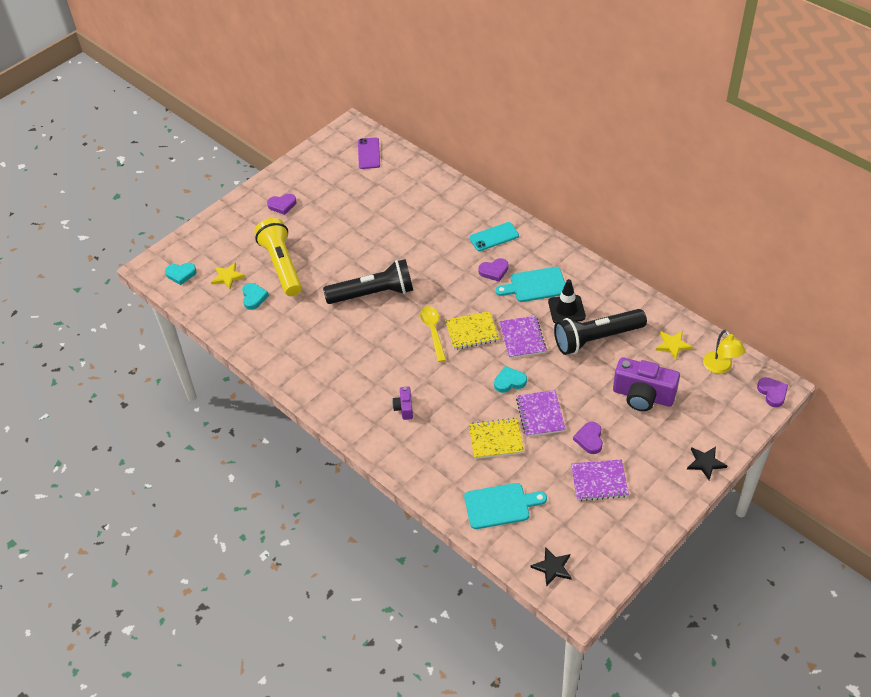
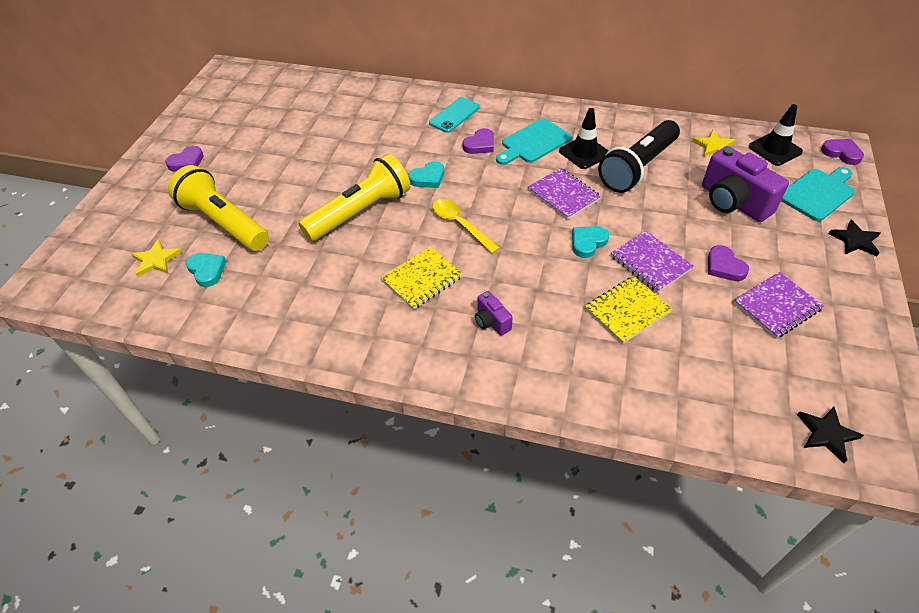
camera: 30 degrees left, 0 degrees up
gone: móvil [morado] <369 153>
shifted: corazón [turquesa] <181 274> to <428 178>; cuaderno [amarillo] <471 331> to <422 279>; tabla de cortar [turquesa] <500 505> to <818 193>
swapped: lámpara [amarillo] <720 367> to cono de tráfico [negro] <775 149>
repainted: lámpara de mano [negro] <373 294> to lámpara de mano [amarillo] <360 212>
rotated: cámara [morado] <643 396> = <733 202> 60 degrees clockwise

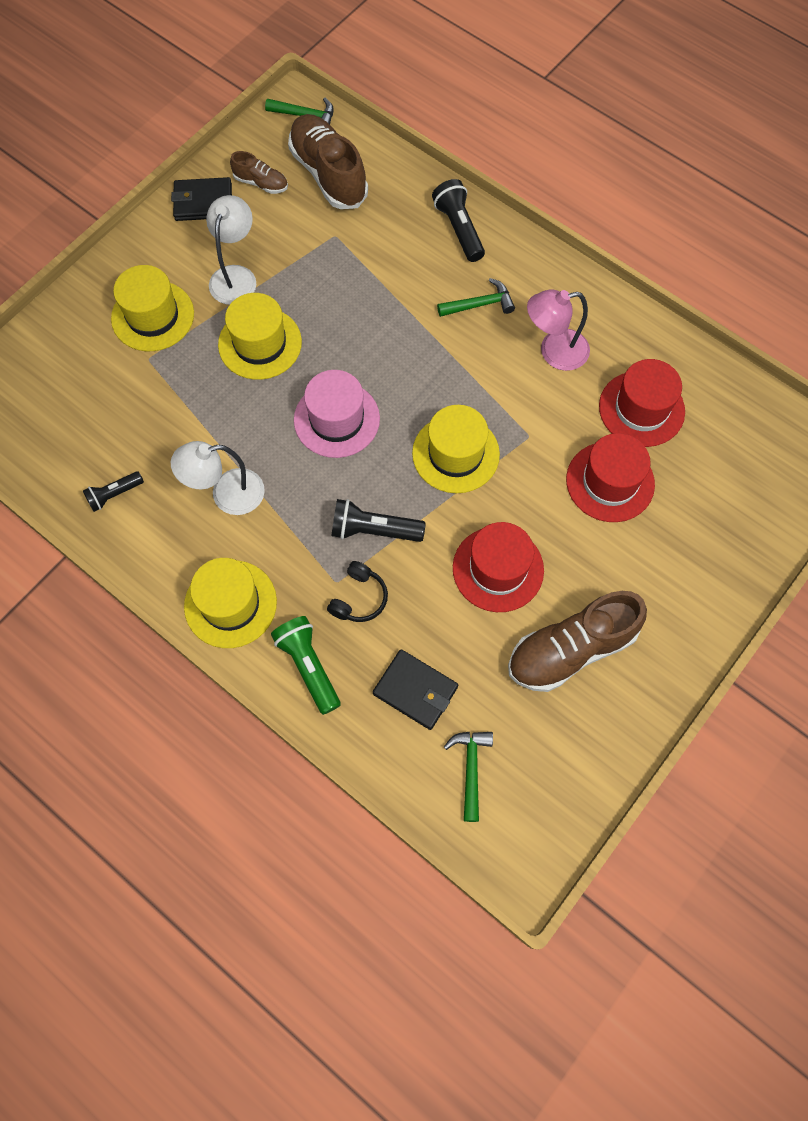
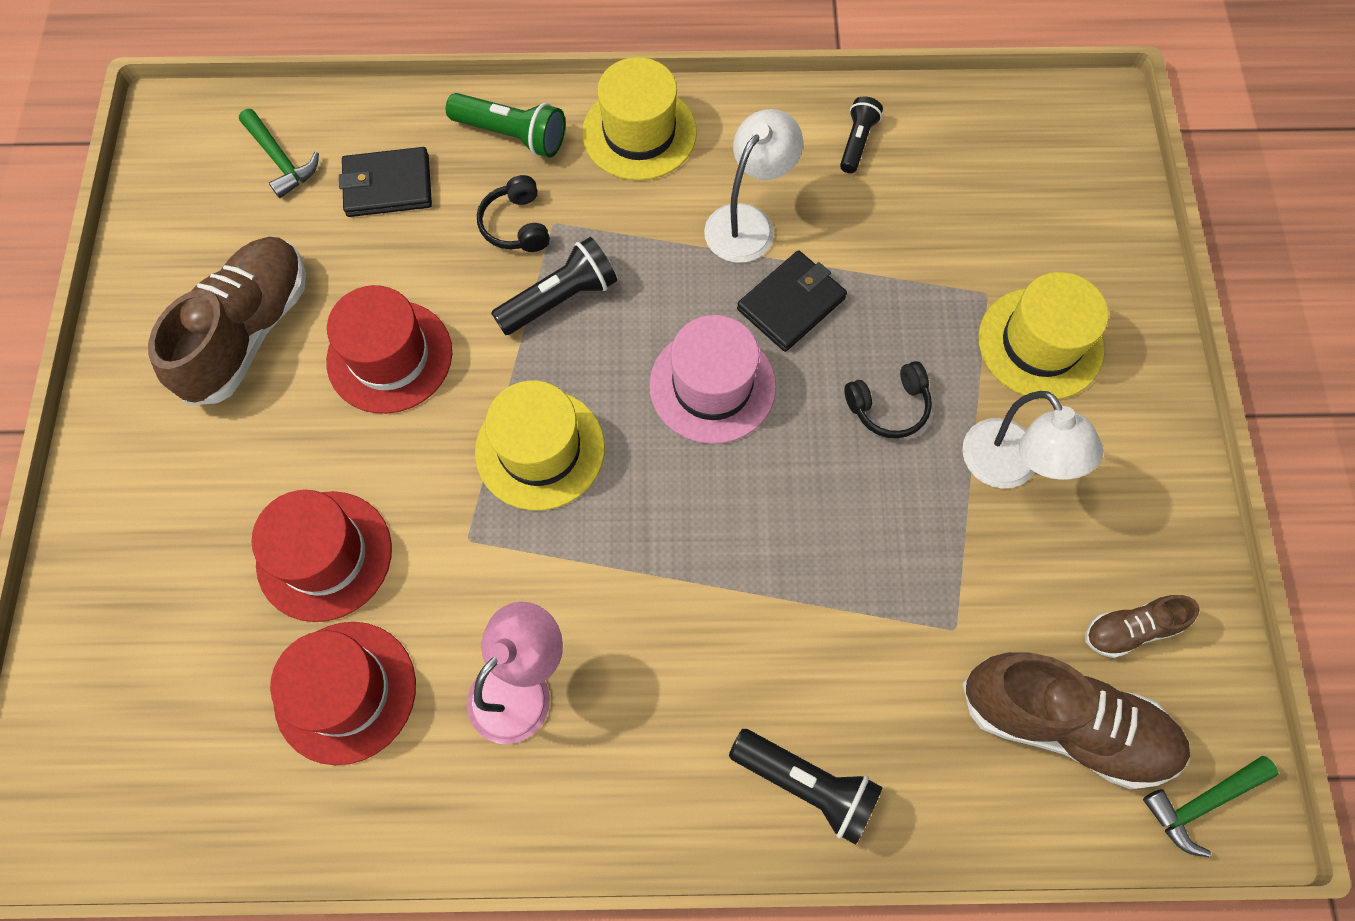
camera: 140 degrees right, 0 degrees up
gone: martillo [verde] <480 304>
shifted: cartera [negro] <203 202> to <791 304>
swapped: sombrero [amarillo] <260 343> to auriculares [negro] <888 406>

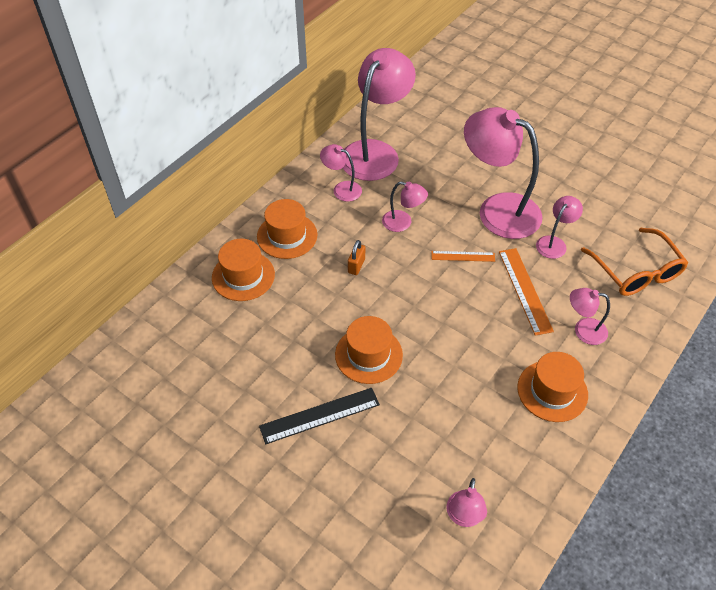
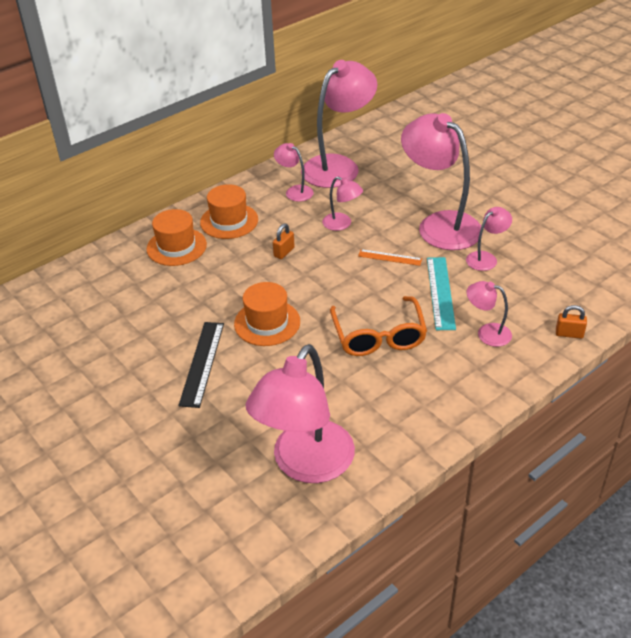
camera: 15 degrees right, 10 degrees down
gone: sombrero [naranja] <552 391>
new: candado [naranja] <569 334>
shifted: gafas [naranja] <636 272> to <378 336>
repainted: regla [naranja] <525 290> to regla [turquesa] <440 292>
rotated: regla [negro] <319 415> = <202 363> 75 degrees counterclockwise
scaled: lámpara [rosa] <464 517> = <305 465> x2.13

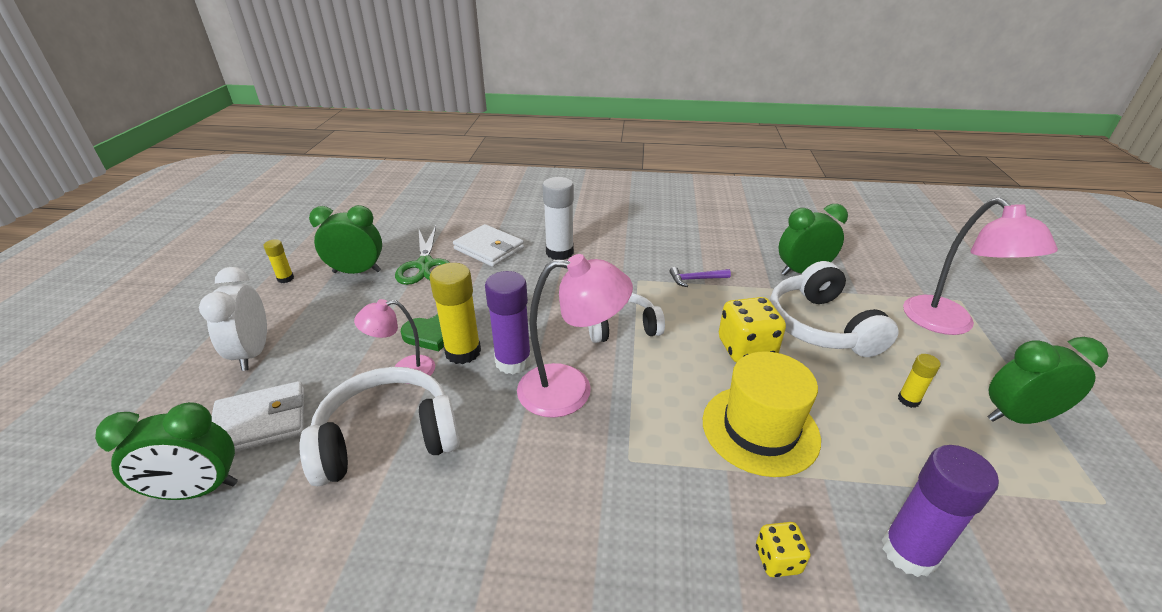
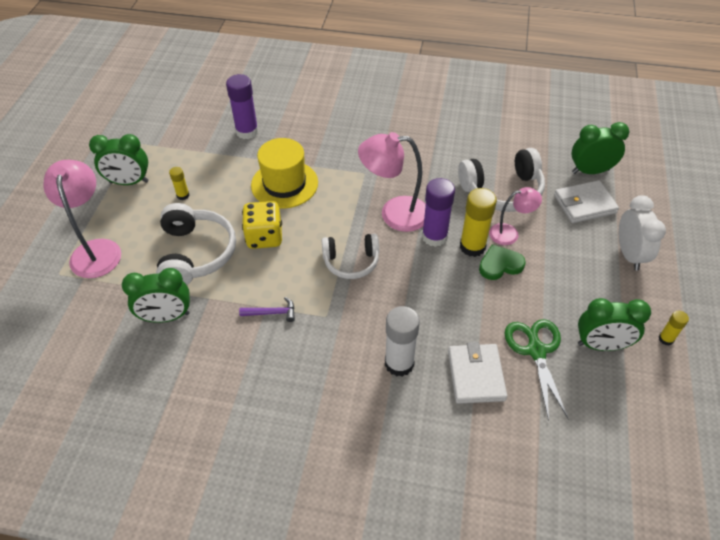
camera: 175 degrees left, 15 degrees up
gone: dado [amarillo] <777 560>
rotated: cartera [blanco] <489 248> = <476 375> 45 degrees clockwise

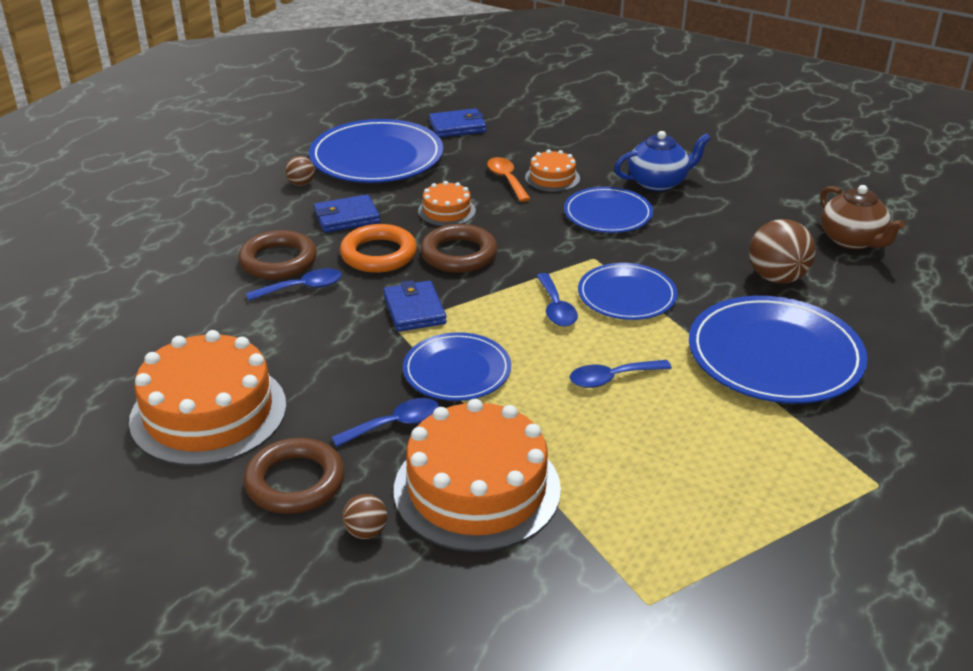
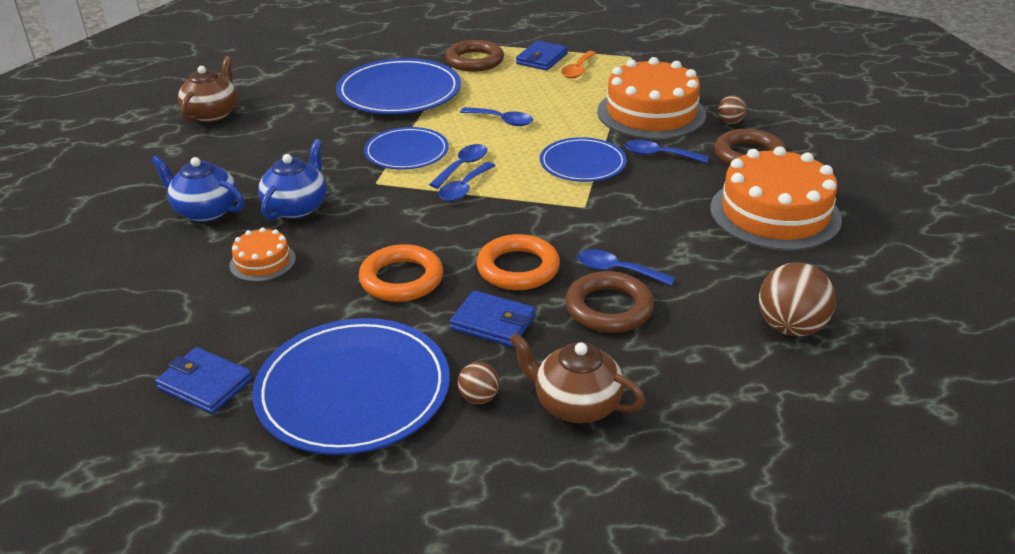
camera: 135 degrees left, 0 degrees up
new: cuchara [azul] <464 188>; tetera [marrón] <575 404>
shifted: cartera [azul] <414 310> to <541 59>; anillo [marrón] <459 254> to <474 61>; cuchara [naranja] <506 179> to <577 70>; pelota [marrón] <777 278> to <790 327>
swapped: tarta [naranja] <446 211> to anillo [naranja] <401 279>; plato [azul] <608 214> to tetera [azul] <297 207>

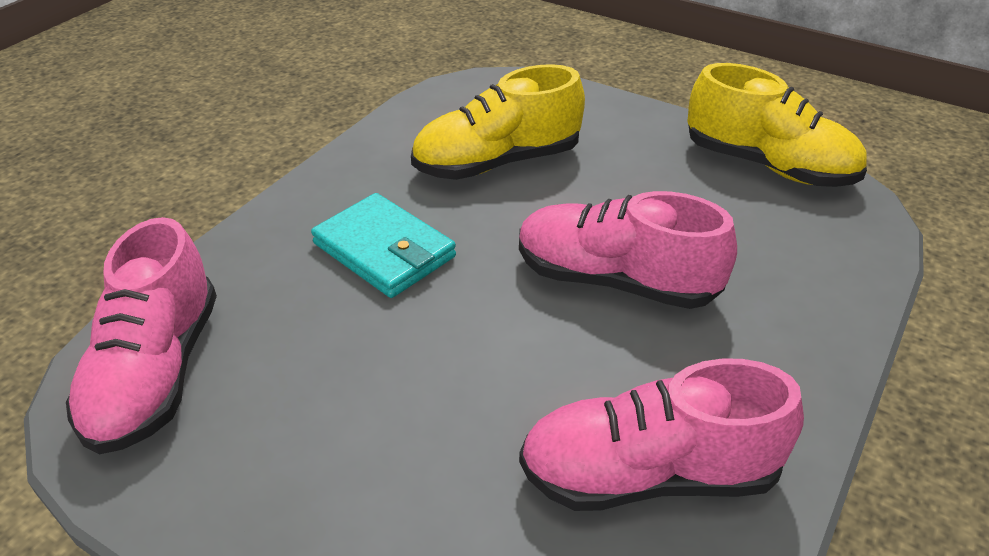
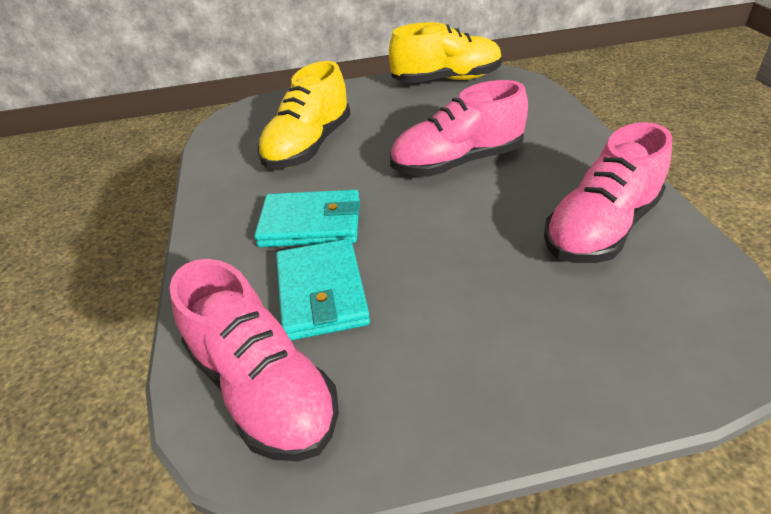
camera: 40 degrees left, 0 degrees up
new: cartera [turquesa] <322 293>

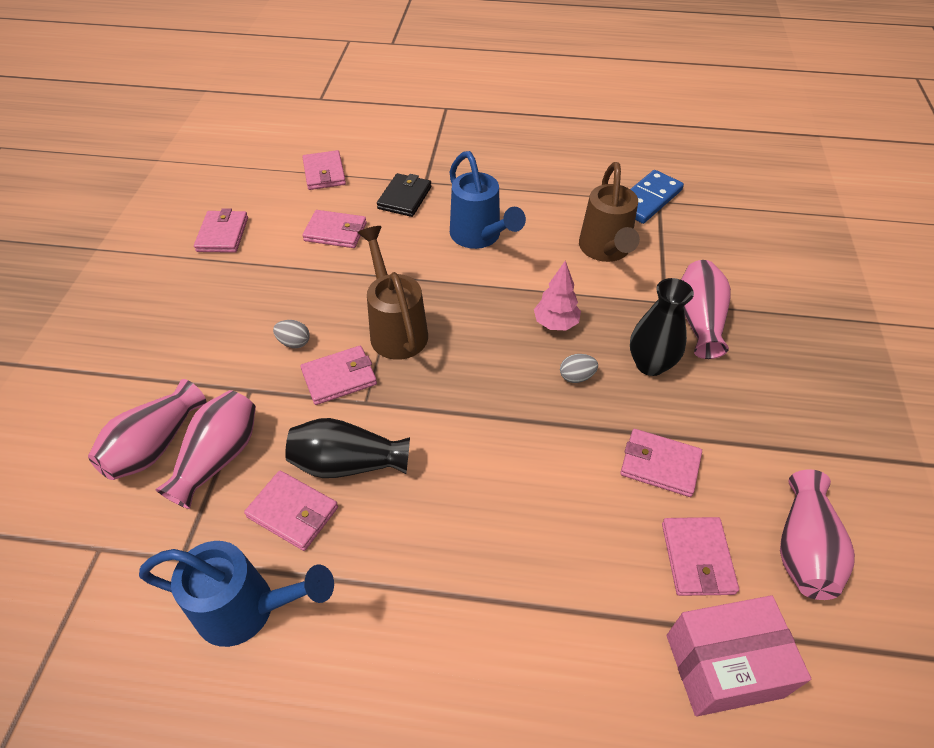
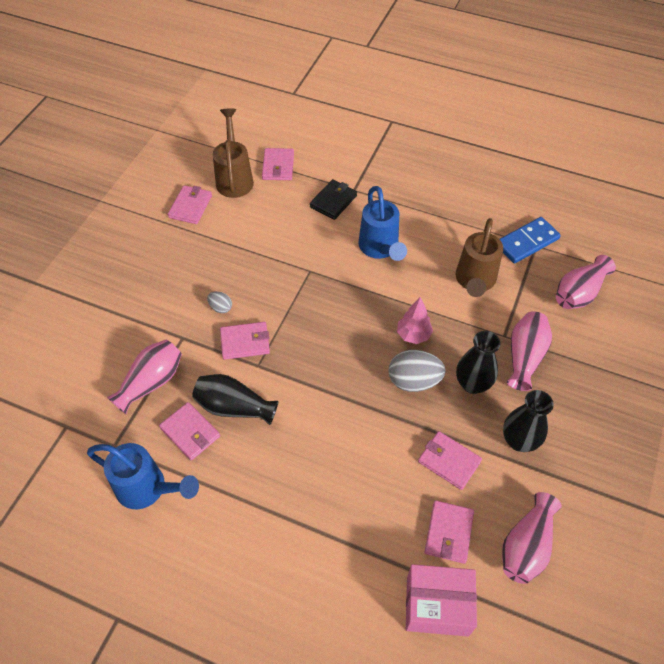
camera: 15 degrees right, 5 degrees up
gone: cartera [rosa] <335 232>
new: florero [negro] <519 441>
shifted: florero [rosa] <155 445> to <579 293>; regadera [marrón] <396 328> to <234 178>
scaled: huevo [gris] <576 377> = <414 381> x1.94

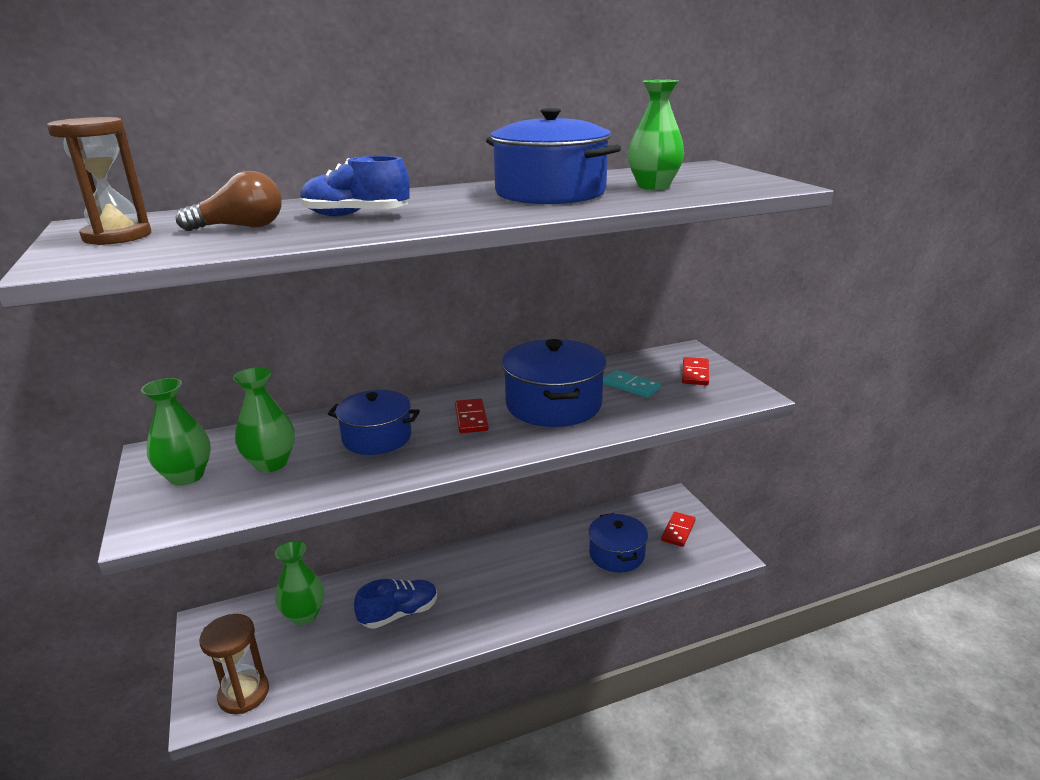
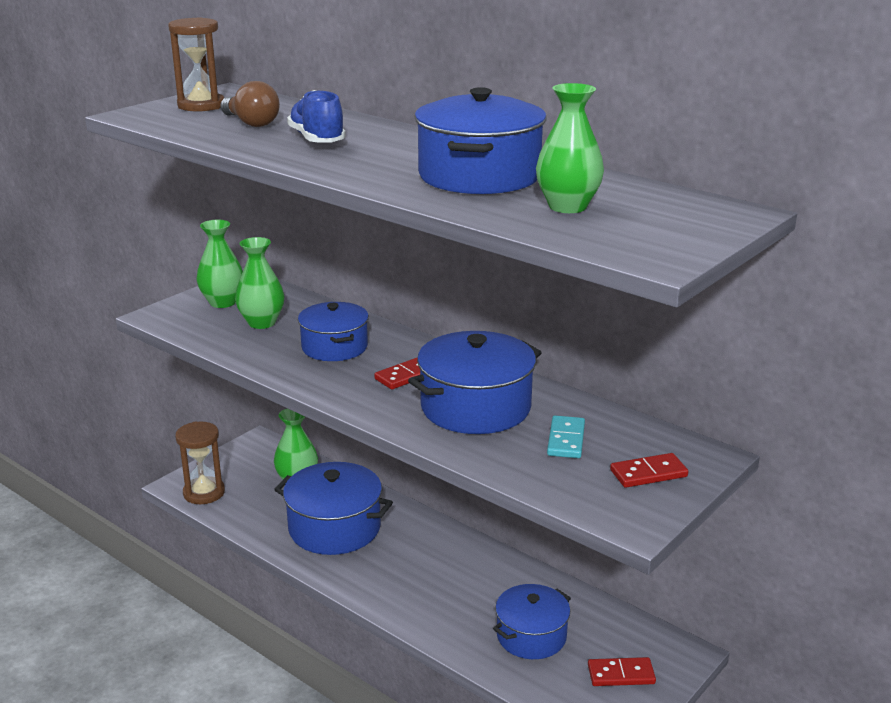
camera: 60 degrees right, 0 degrees up
swapped: zapato [azul] <399 614> to olla [azul] <334 528>

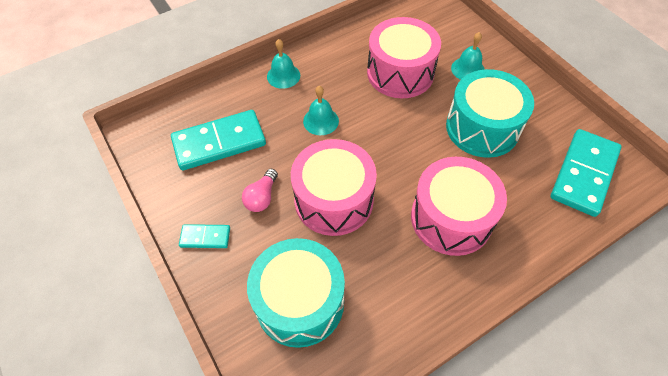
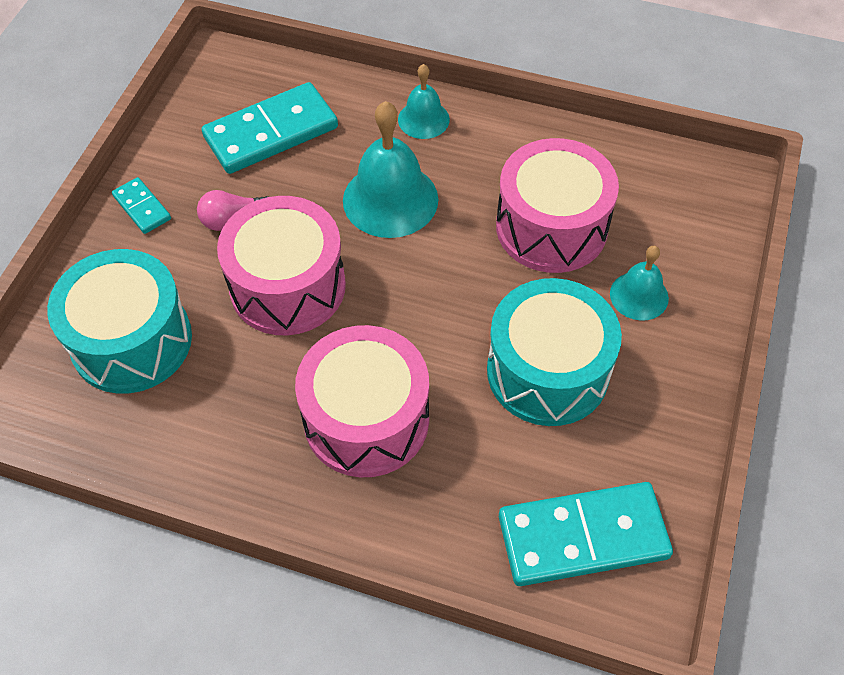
camera: 50 degrees right, 0 degrees up
rotated: ficha de dominó [turquesa] <219 142> = <271 132> 60 degrees counterclockwise
scaled: campana [turquesa] <321 121> = <390 199> x1.75

